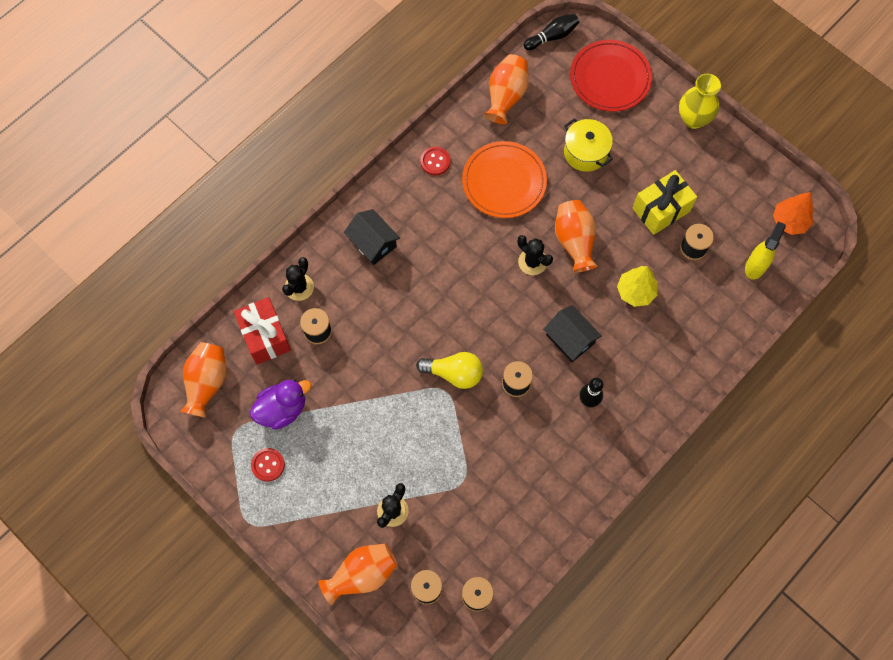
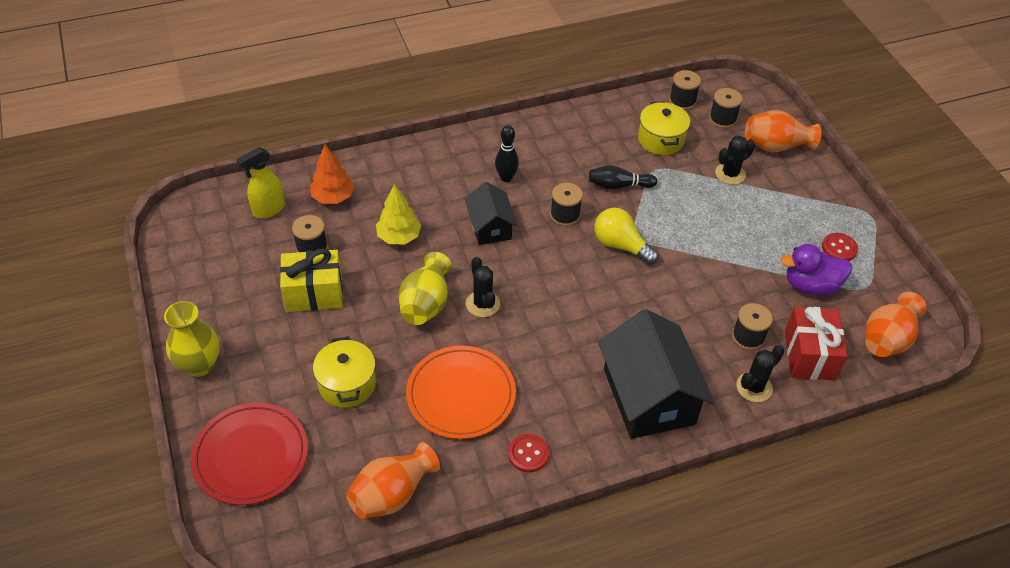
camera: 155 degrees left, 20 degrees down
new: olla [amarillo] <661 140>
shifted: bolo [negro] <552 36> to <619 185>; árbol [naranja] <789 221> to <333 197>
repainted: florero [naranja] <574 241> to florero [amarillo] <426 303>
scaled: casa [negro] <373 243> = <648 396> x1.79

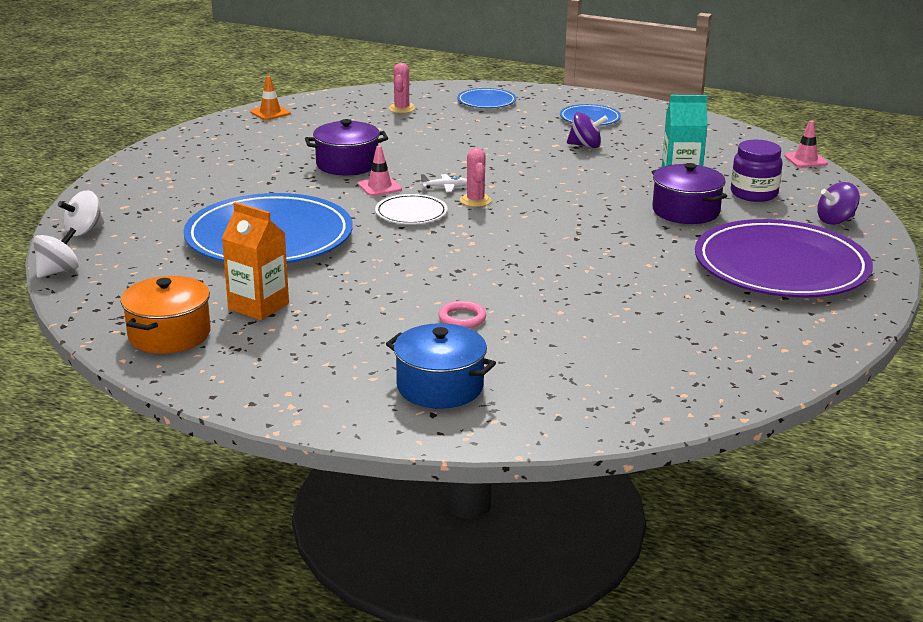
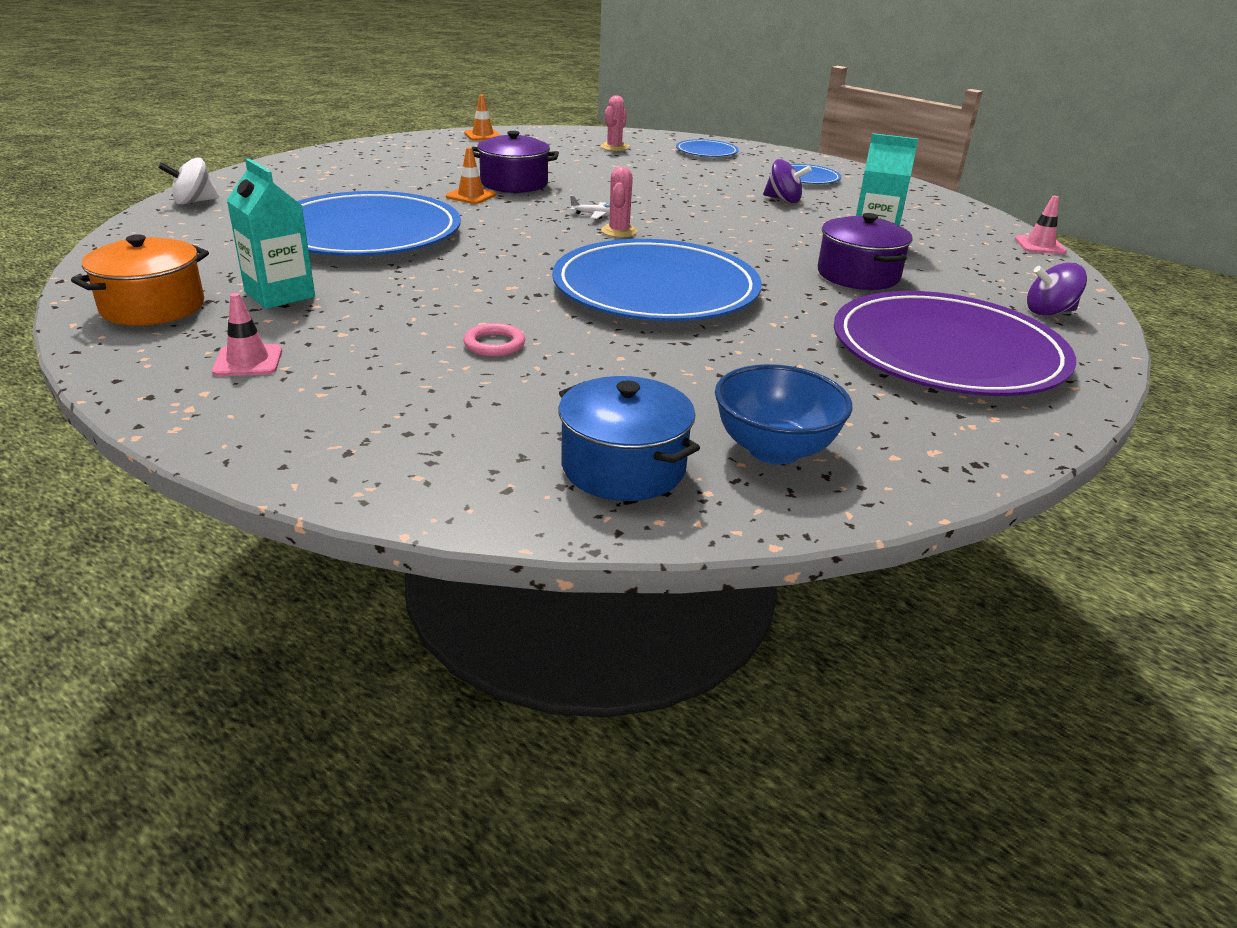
camera: 15 degrees right, 5 degrees up
gone: peonza [blanco] <58 271>; plato [blanco] <411 213>; tarro [morado] <754 194>
new: cono de tráfico [naranja] <471 196>; plato [azul] <655 289>; cuenco [azul] <774 450>
shifted: cono de tráfico [rosa] <379 187> to <248 361>; olla [azul] <440 387> to <623 467>
repainted: cartón de leche [naranja] <258 306> to cartón de leche [turquesa] <280 295>

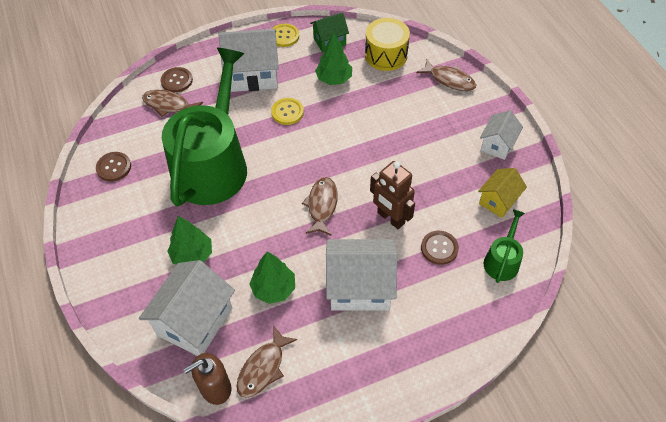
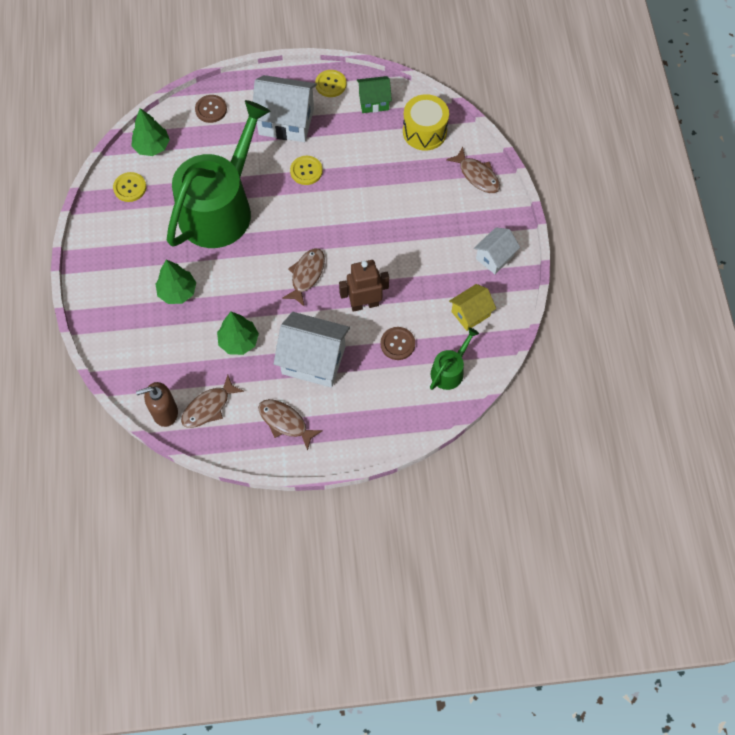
camera: 15 degrees right, 10 degrees up
gone: casa [blanco] <195 321>
shifted: pez [marrón] <169 105> to <285 422>; árbol [verde] <334 79> to <152 146>
repainted: botón [marrón] <114 167> to botón [amarillo] <130 188>
rotated: robot [marrón] <390 218> = <364 304> 105 degrees clockwise

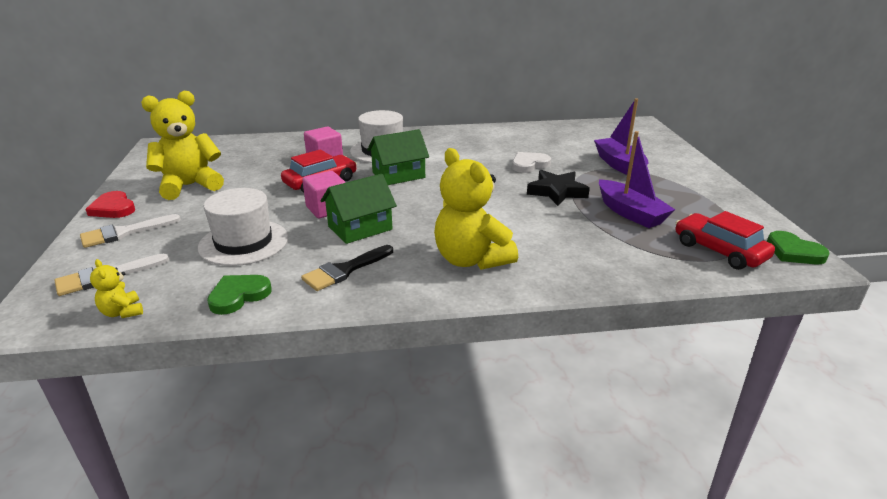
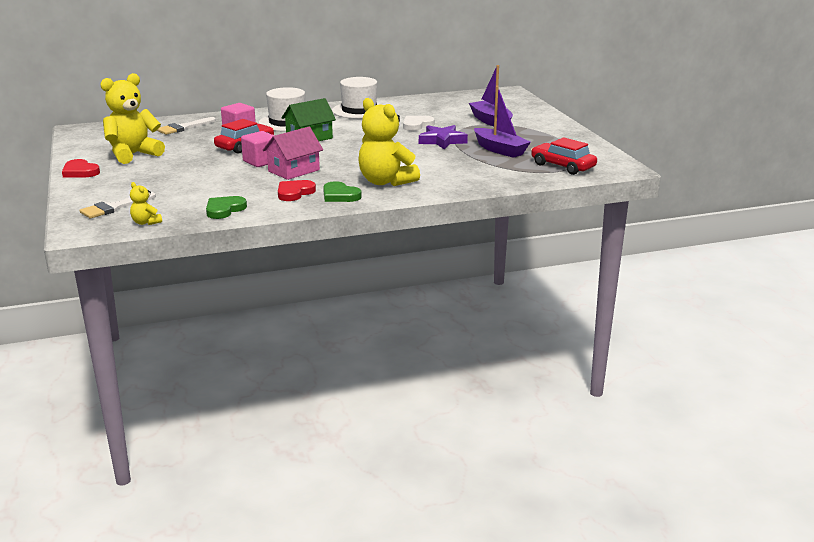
camera: 10 degrees left, 5 degrees down
shifted: pincel [blanco] <124 233> to <183 127>; sombrero [blanco] <243 242> to <359 110>; corazón [verde] <793 252> to <340 195>
swapped: pincel [negro] <345 270> to corazón [rojo] <294 193>
repainted: casa [verde] <360 228> to casa [rosa] <294 170>; estrella [negro] <556 192> to estrella [morado] <442 141>

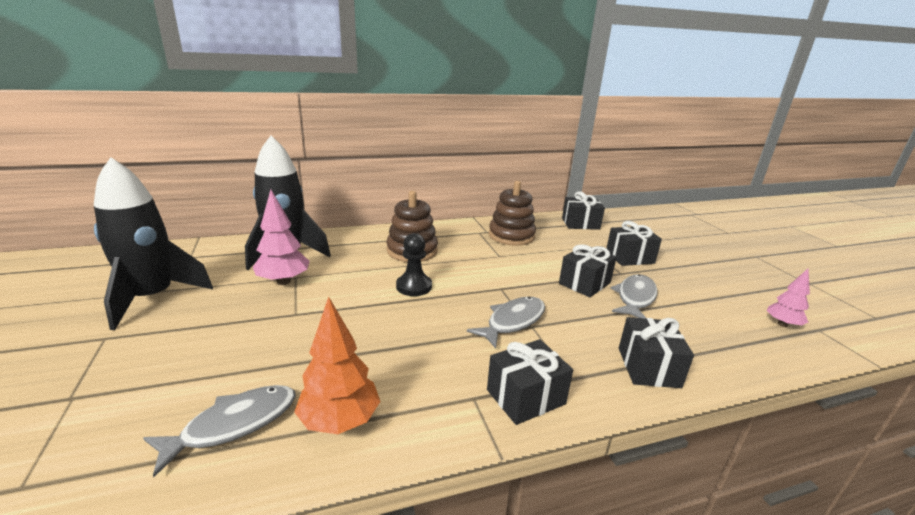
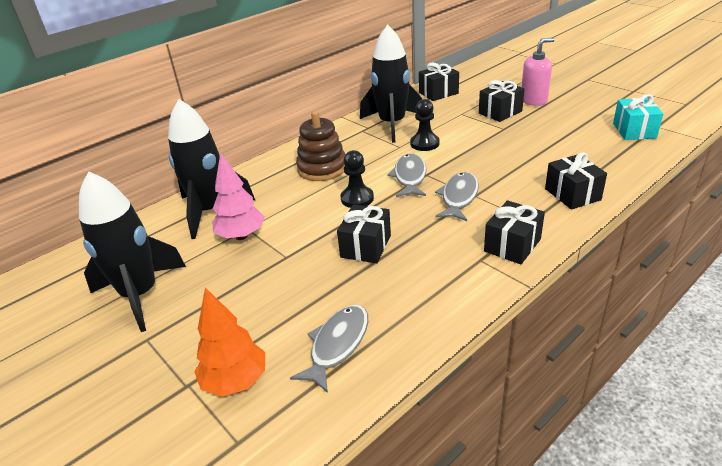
camera: 20 degrees left, 10 degrees up
new: peón [negro] <424 143>; dispensador de jabón [rosa] <534 101>
shifted: árbol [naranja] <340 421> to <236 381>; regalo [negro] <584 283> to <366 246>; pez [gris] <635 298> to <409 177>
swapped: juguete apilable [marrón] <511 236> to cohete [negro] <392 124>; árbol [rosa] <782 324> to regalo [turquesa] <634 130>

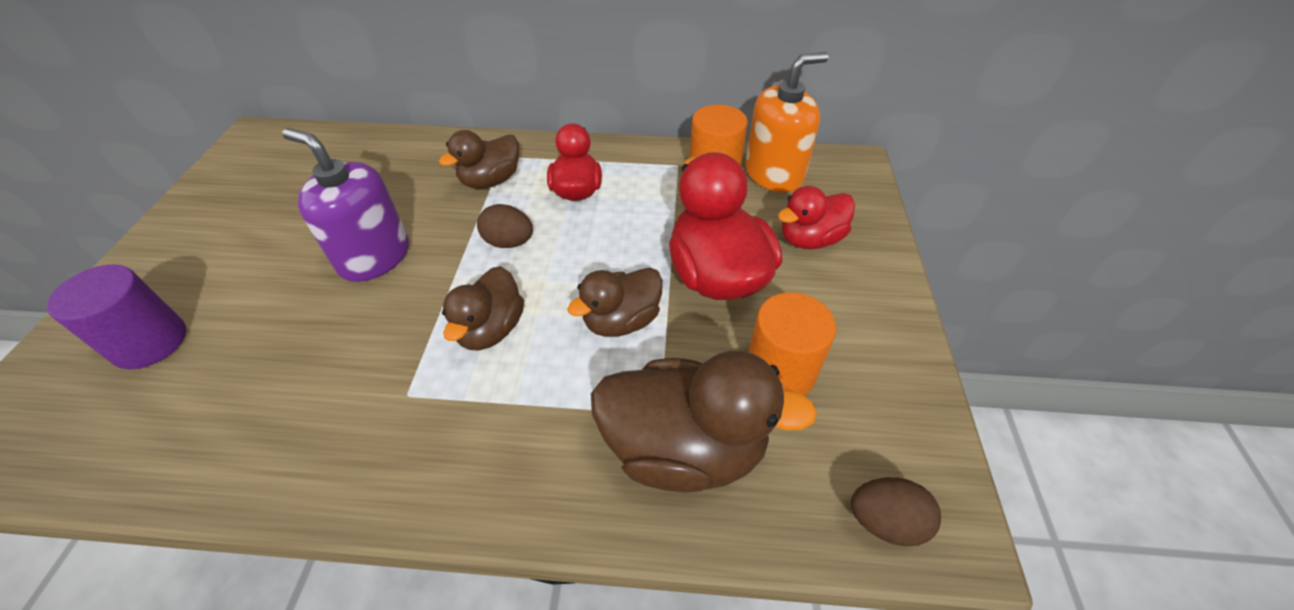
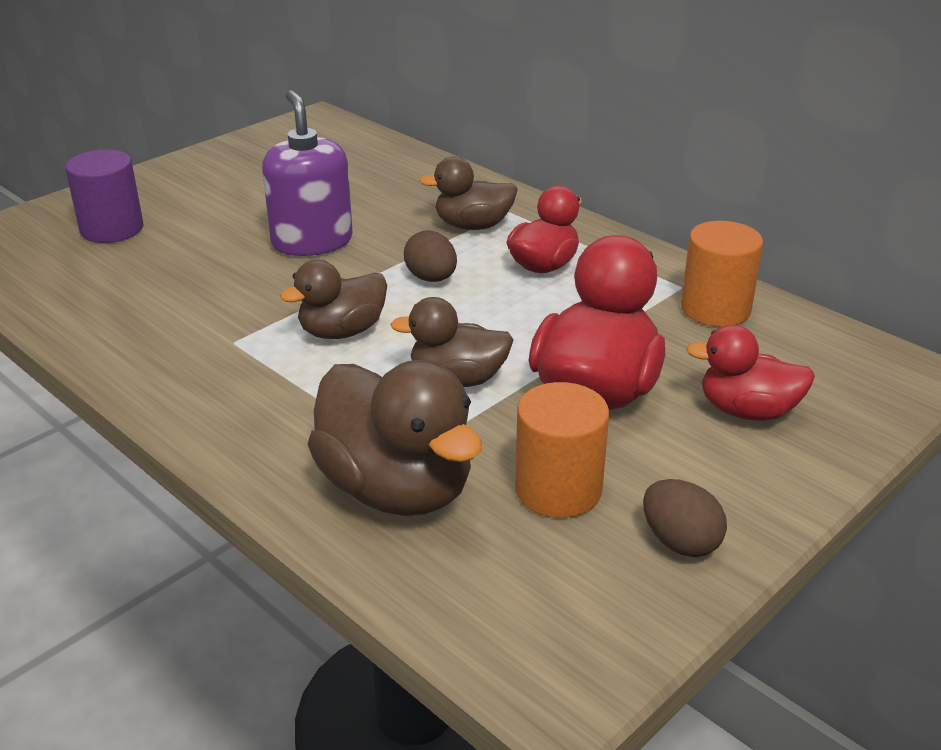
camera: 40 degrees right, 15 degrees down
gone: dispensador de jabón [naranja] <774 174>
shifted: huevo [marrón] <885 521> to <680 542>

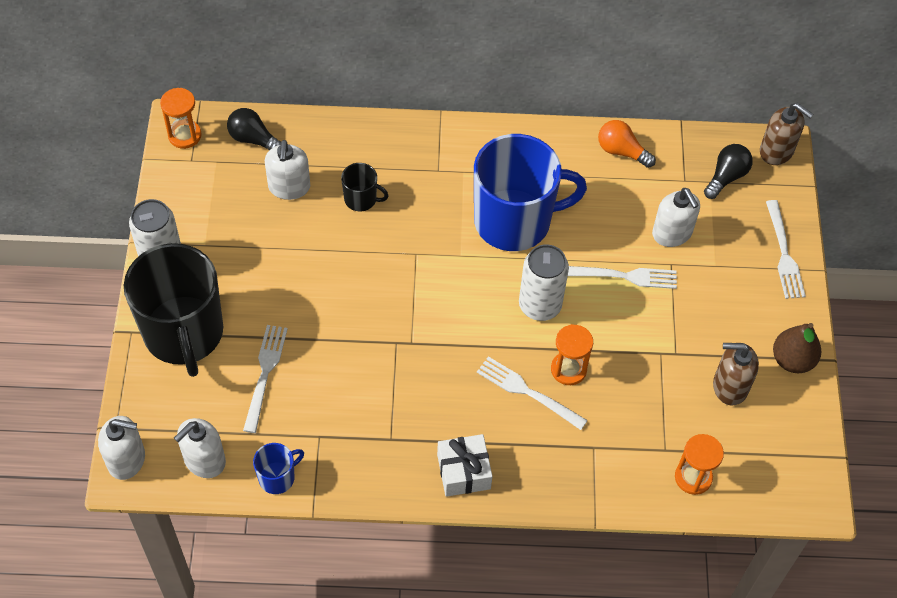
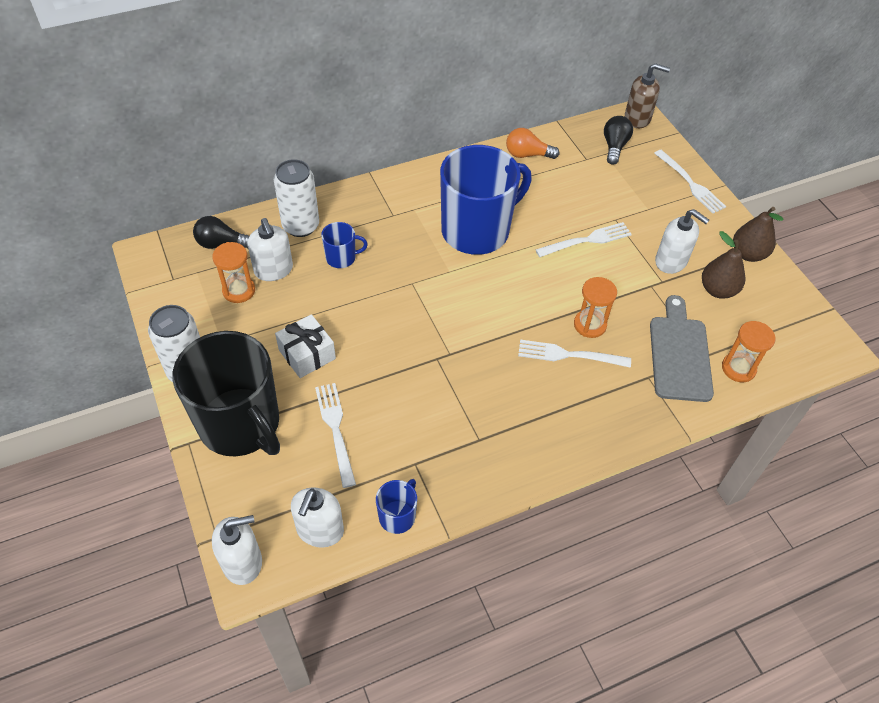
camera: 25 degrees left, 5 degrees down
new: tabla de cortar [gris] <680 354>
shifted: reloj de arena [naranja] <184 135> to <239 290>; regalo [blanco] <463 471> to <307 354>; lata [blanco] <540 305> to <301 226>; dispensador de jabón [blanco] <672 233> to <671 261>
swapped: dispensador de jabón [marrón] <729 386> to pera [marrón] <717 290>
repainted: taza [negro] <361 199> to taza [azul] <341 258>

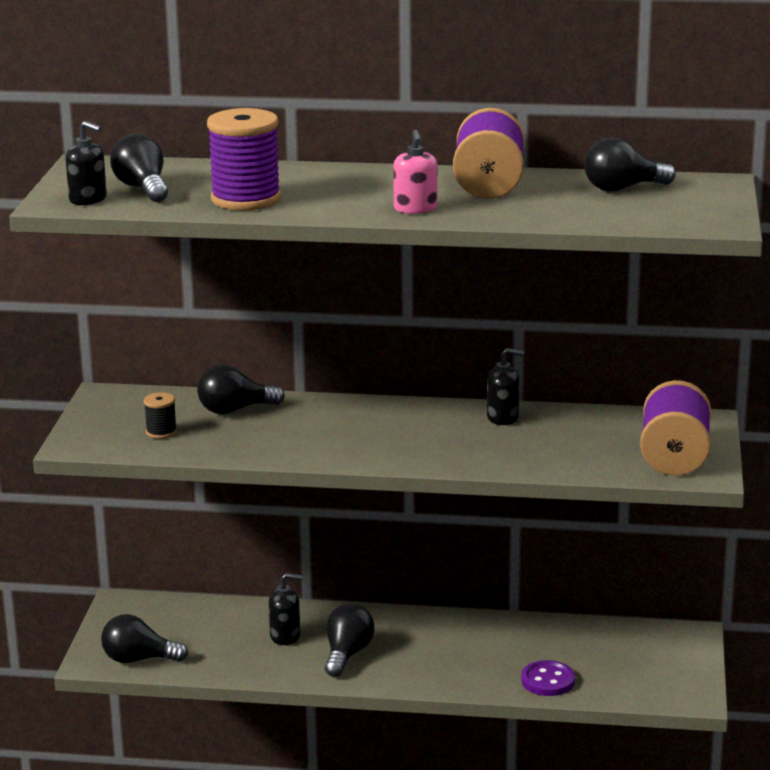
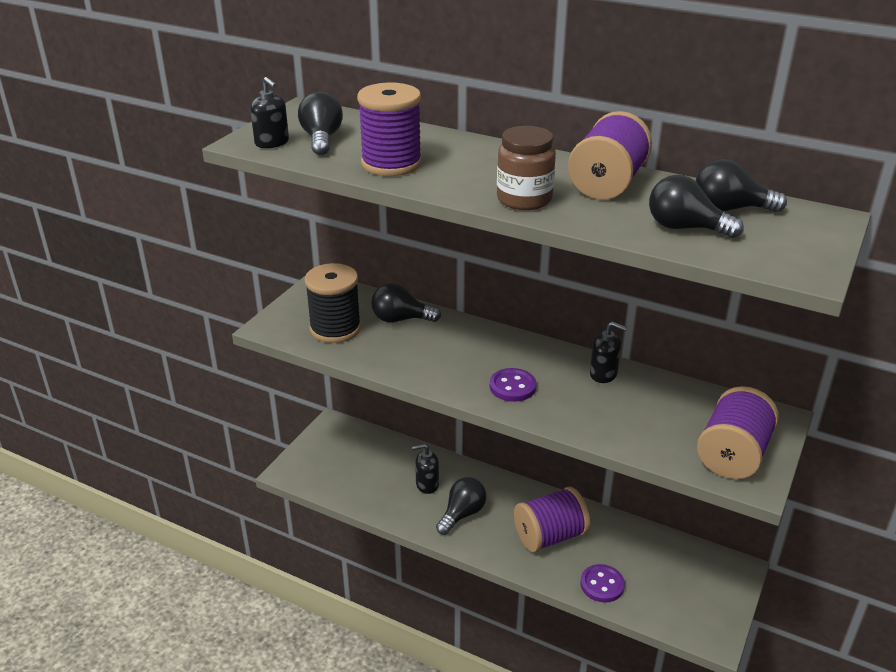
camera: 20 degrees right, 10 degrees up
new: botón [morado] <512 387>; carrete [morado] <550 536>
shifted: bombilla [negro] <138 659> to <685 228>
swapped: dispensador de jabón [rosa] <415 209> to tarro [marrón] <524 199>
rotated: dispensador de jabón [negro] <285 636> = <427 484> 150 degrees clockwise
scaled: carrete [negro] <161 432> = <335 329> x2.12

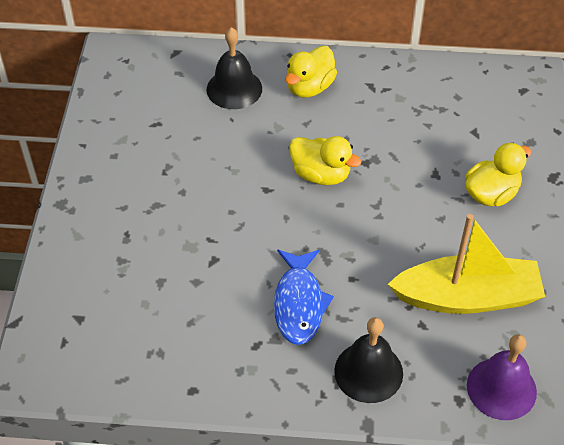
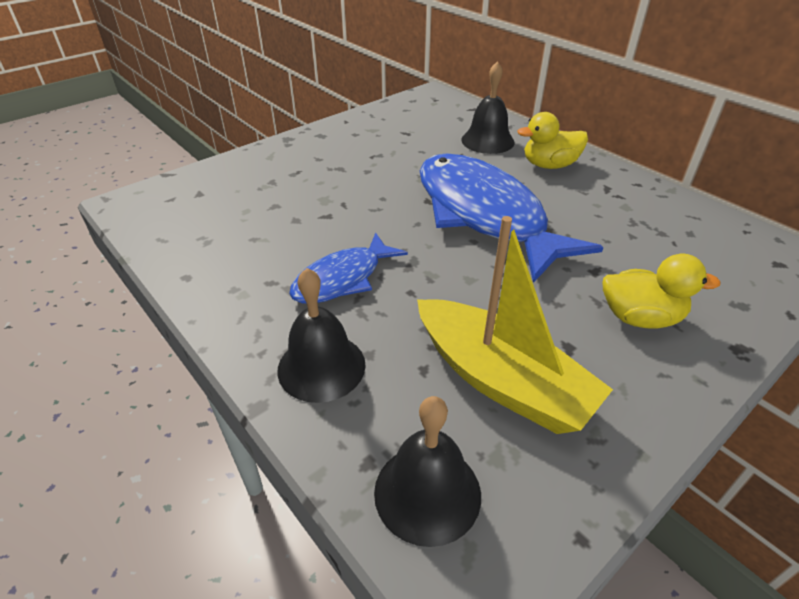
camera: 45 degrees right, 10 degrees down
swapped: pato [amarillo] <321 174> to pez [azul] <484 215>
repainted: campana [morado] <501 388> to campana [negro] <427 492>

